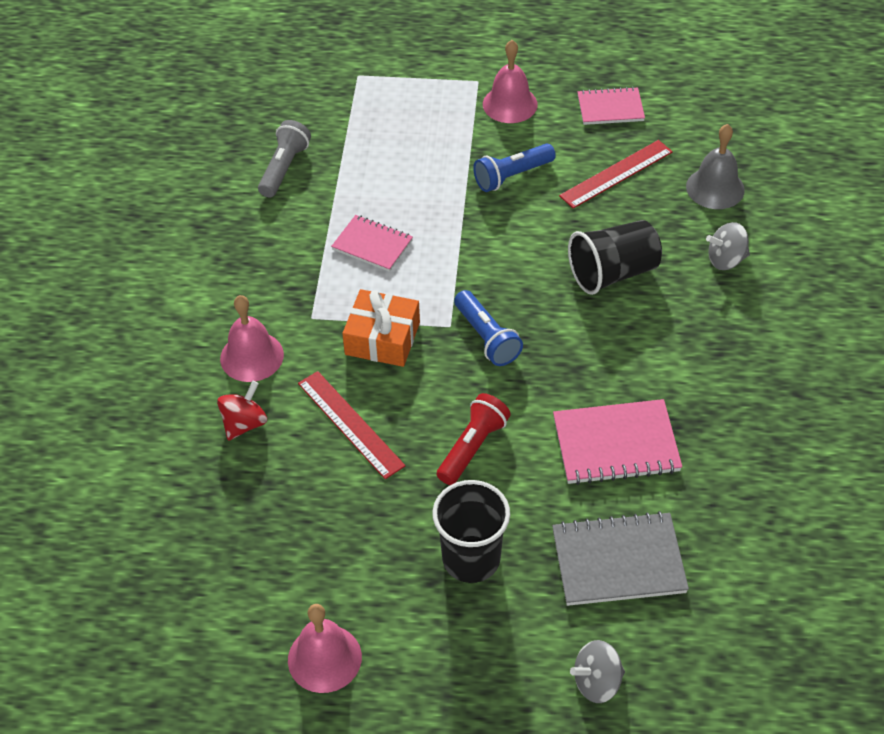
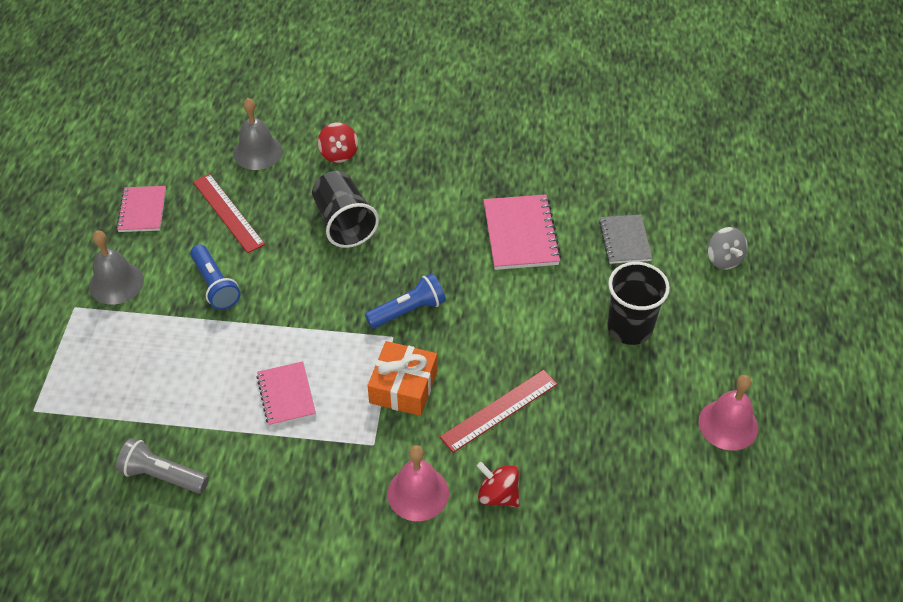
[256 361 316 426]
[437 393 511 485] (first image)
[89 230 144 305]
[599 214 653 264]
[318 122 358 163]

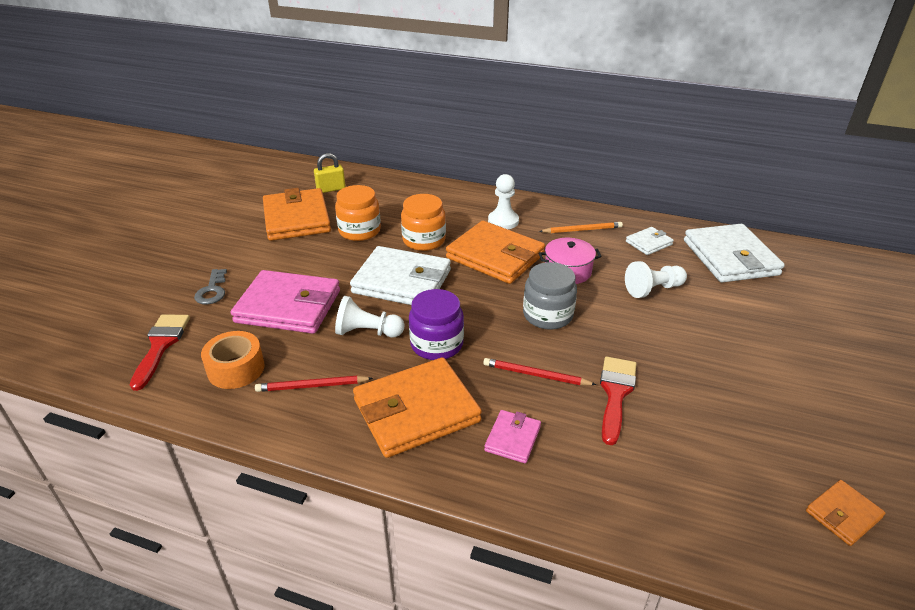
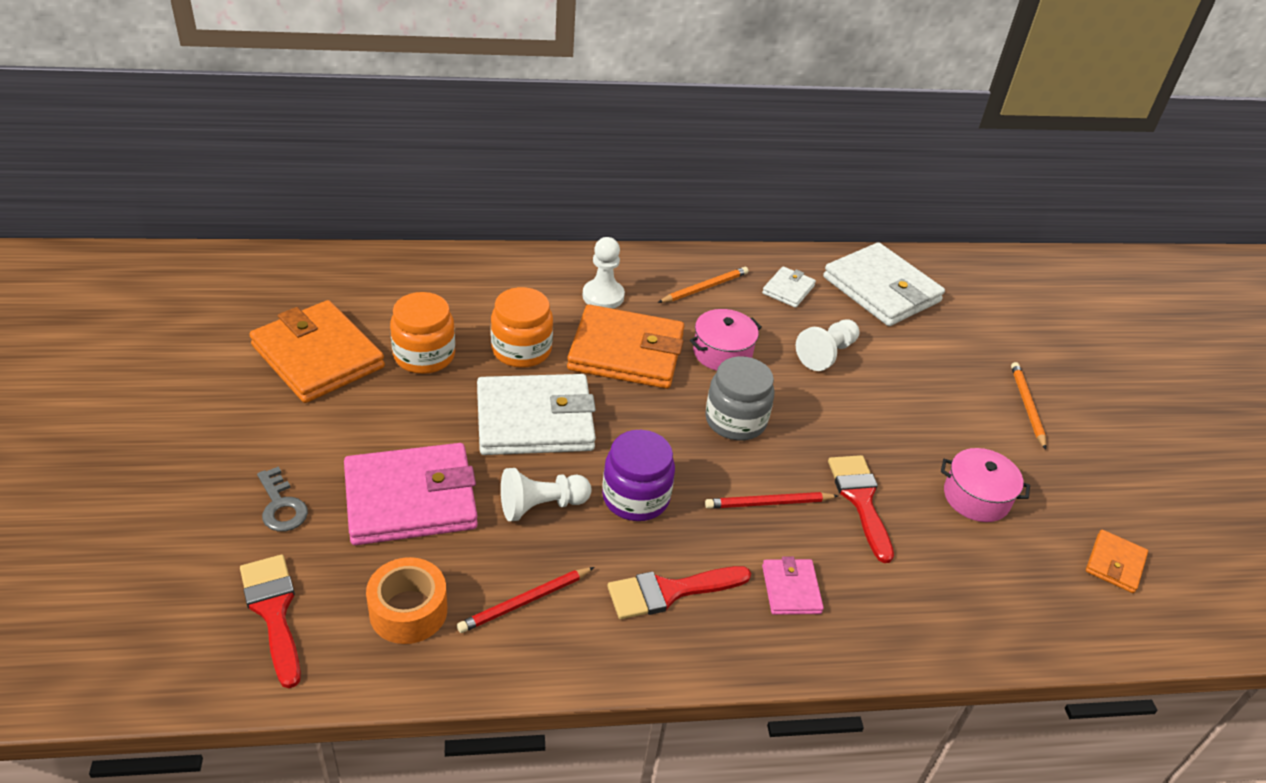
[314 153 346 193] (first image)
[607 566 751 619]
[941 448 1030 522]
[1011 362 1046 450]

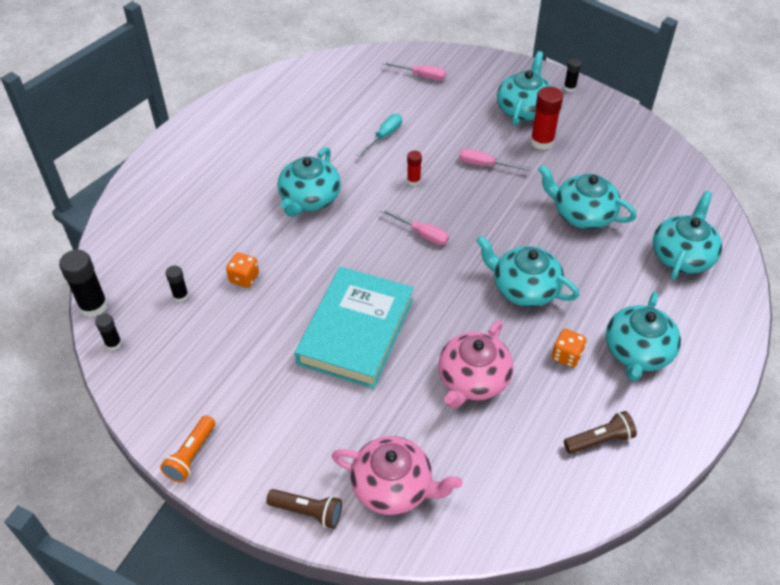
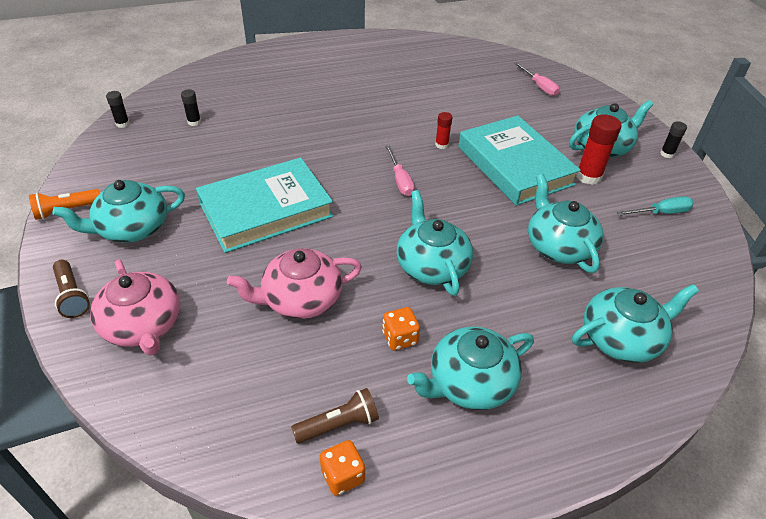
[59 250 108 317] (first image)
[320 440 365 496]
[53 180 185 243]
[617 196 694 216]
[458 116 581 206]
[291 388 379 444]

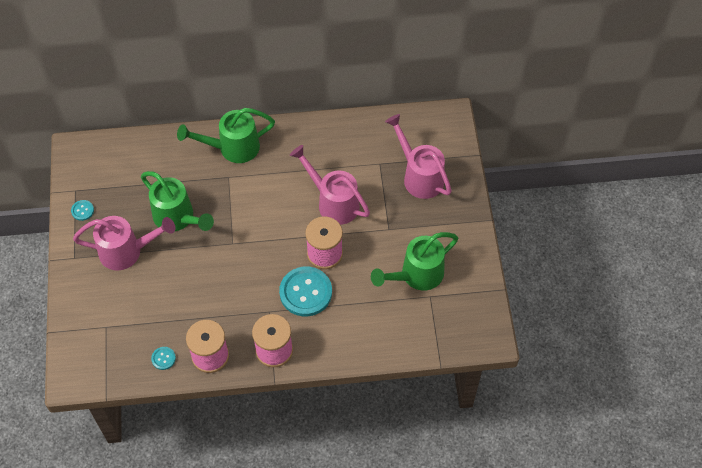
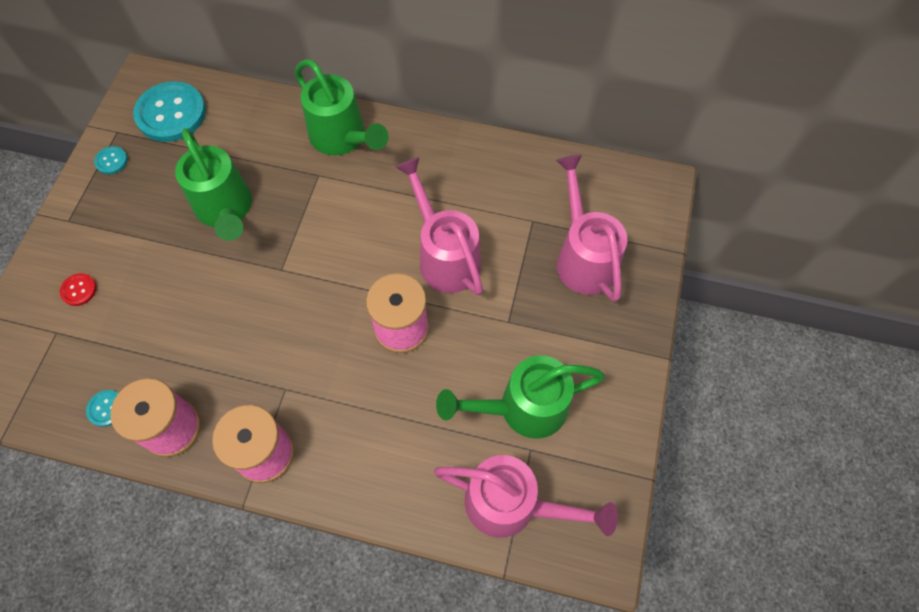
[434 455 618 538]
[295 59 389 155]
[133 81 206 142]
[60 273 97 306]

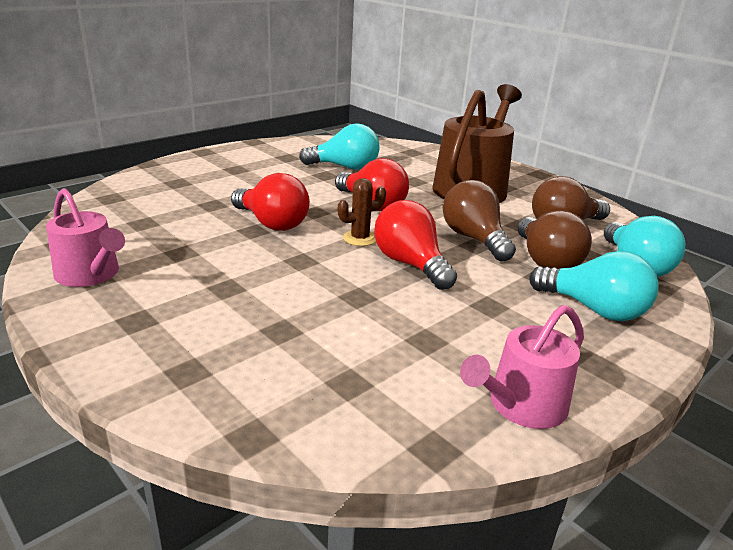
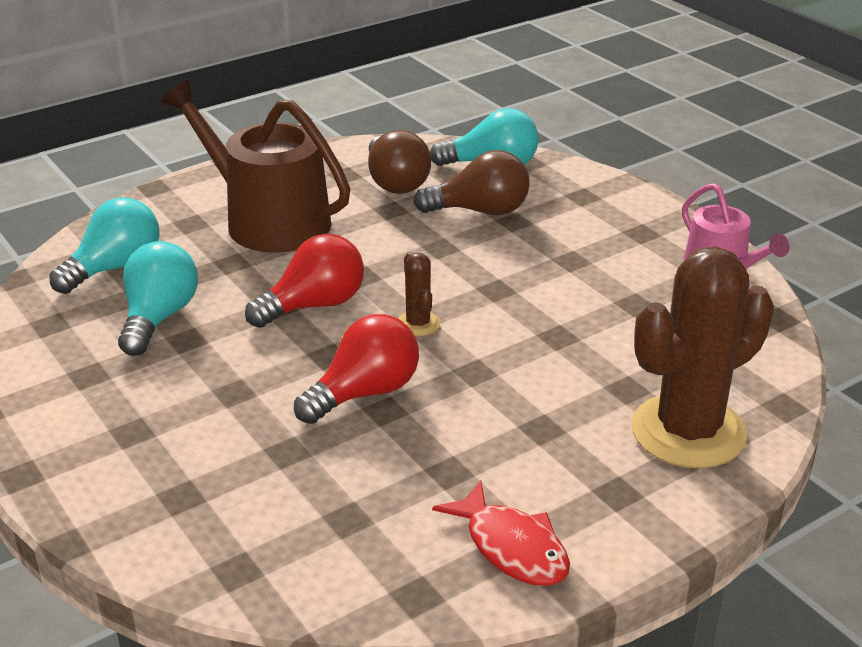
[432 480 570 586]
[374 200 457 290] (first image)
[443 180 516 261] (first image)
[50 198 160 294]
[631 247 774 468]

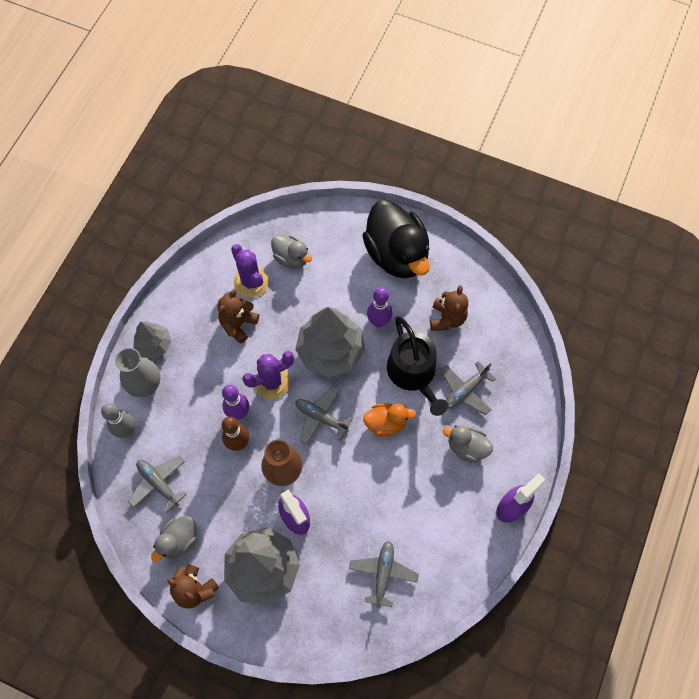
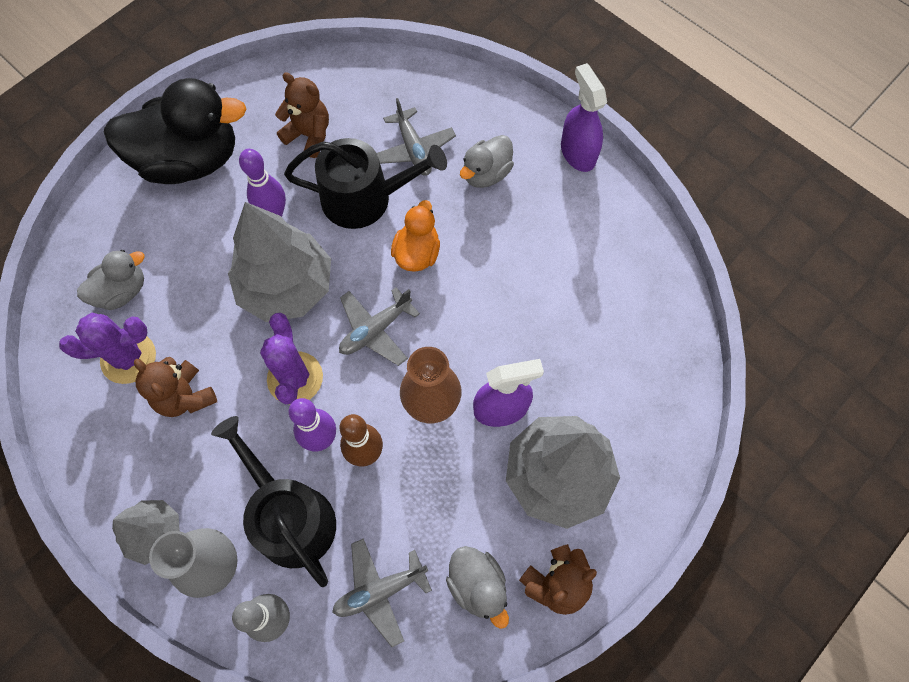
[349 541 419 608] (first image)
[211 416 336 587]

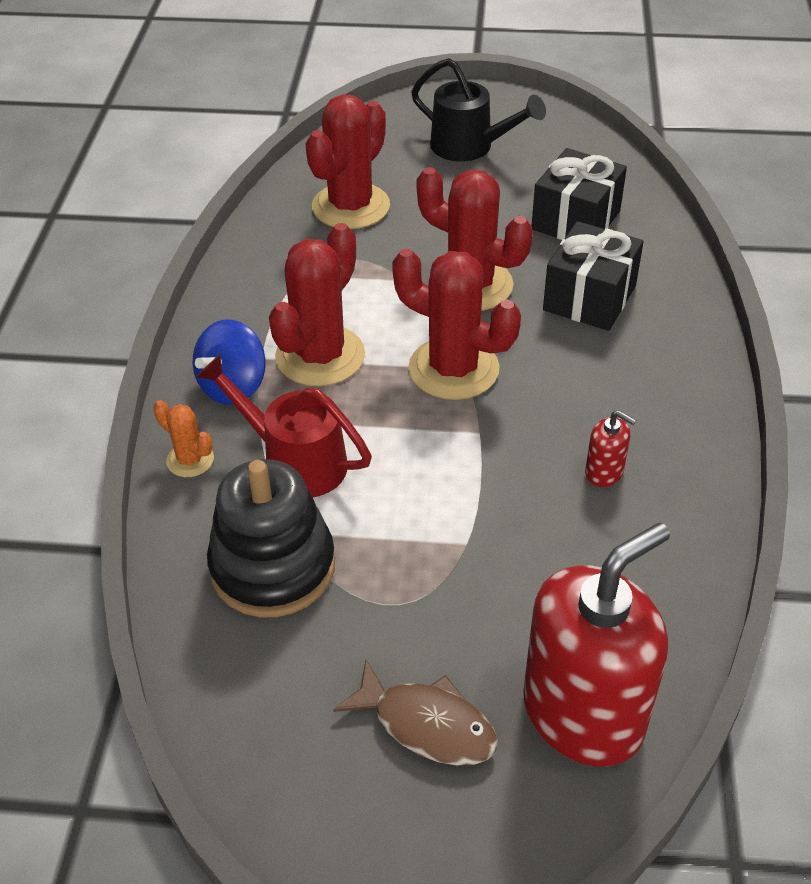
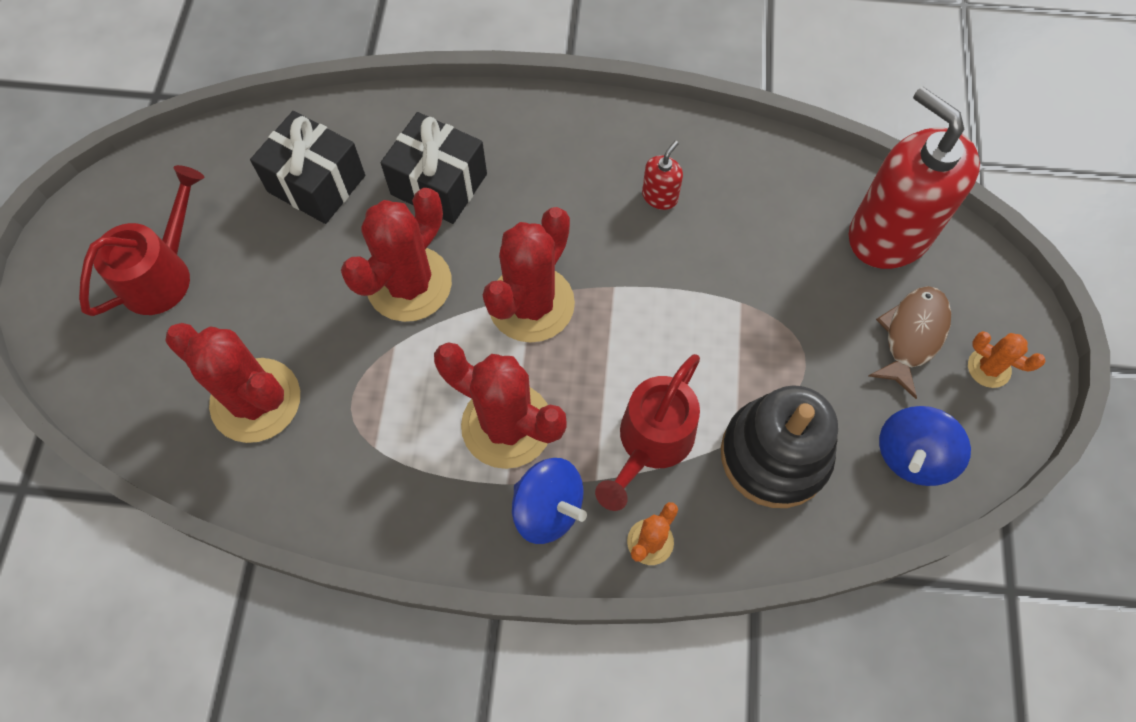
[79 165 204 316]
[879 406 971 486]
[968 331 1045 388]

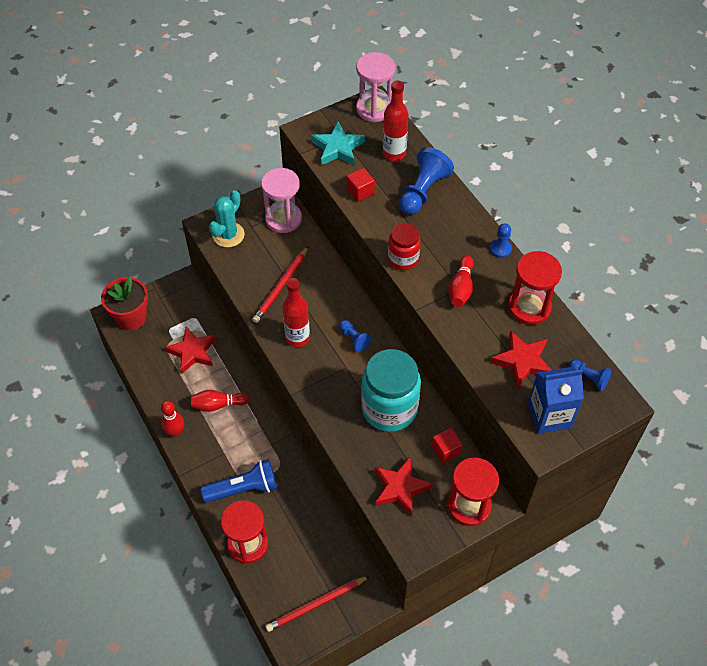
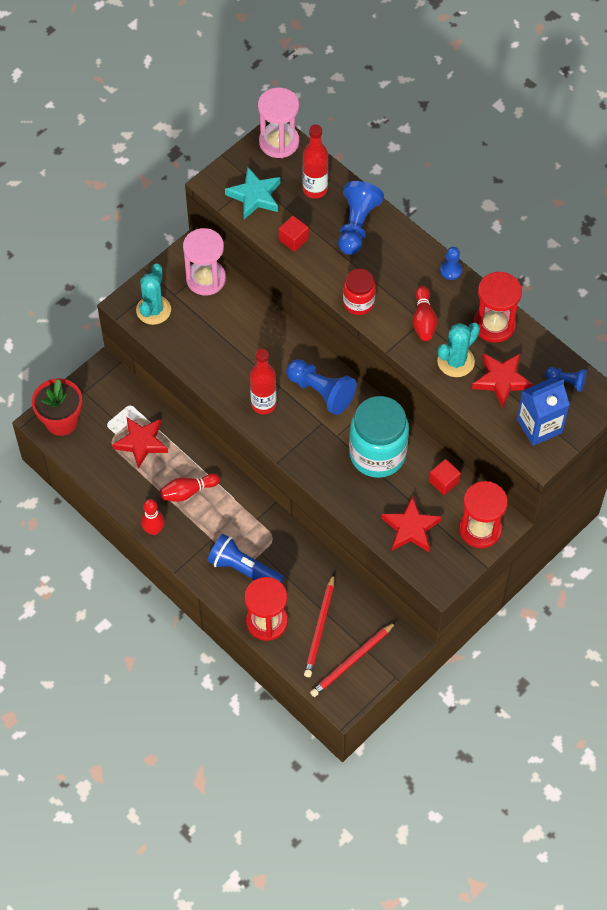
[207 534 284 583]
[304 574 334 677]
[286 359 357 415]
[437 323 480 377]

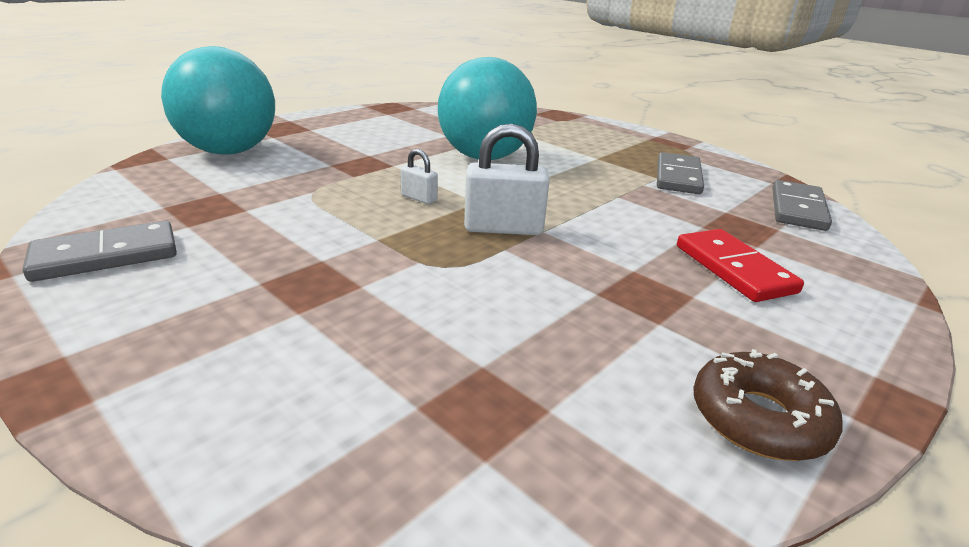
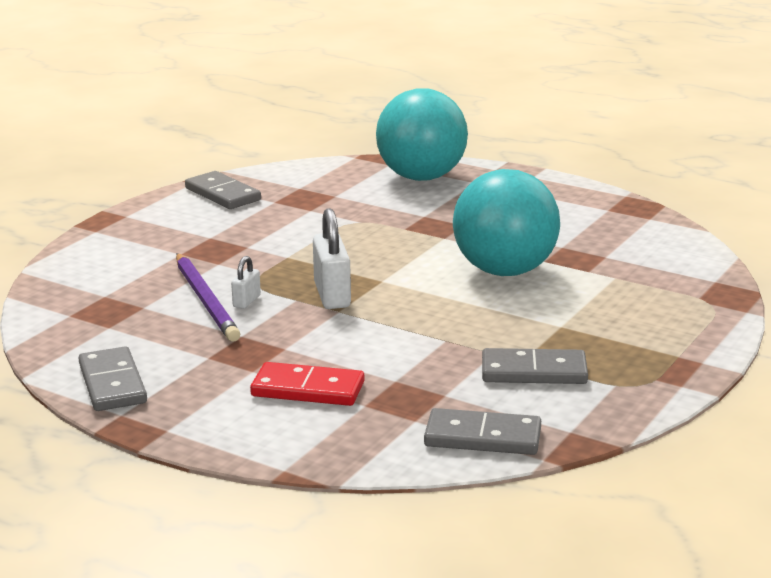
[231 256 261 309]
[250 362 364 406]
[79 346 147 411]
[176 253 240 342]

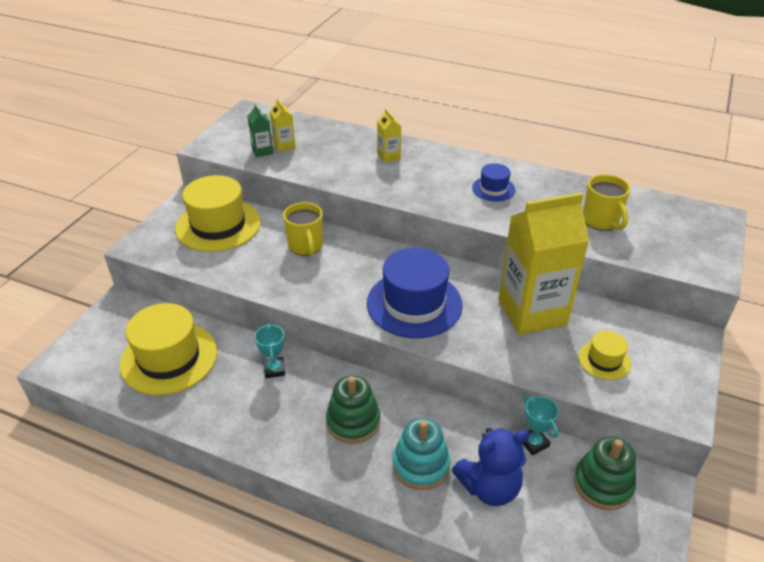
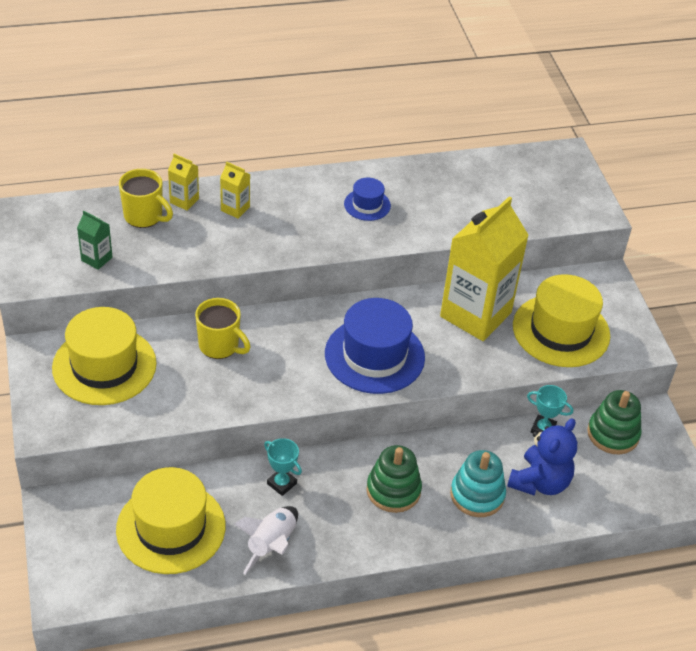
[168 154 199 210]
[513 274 610 367]
[119 169 173 228]
[234 506 298 574]

